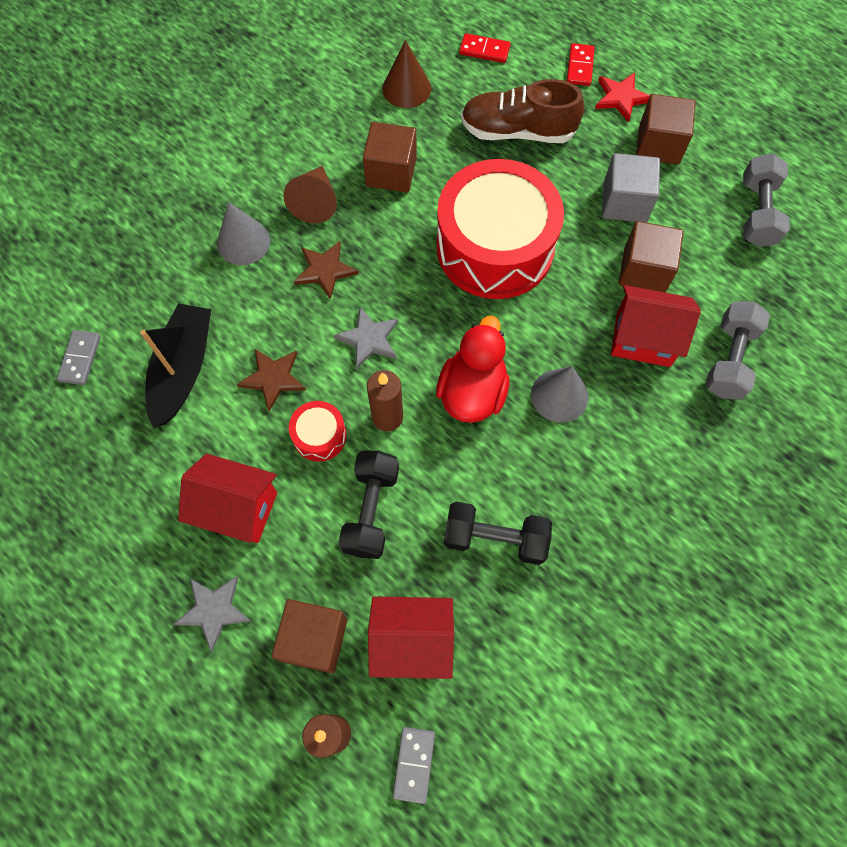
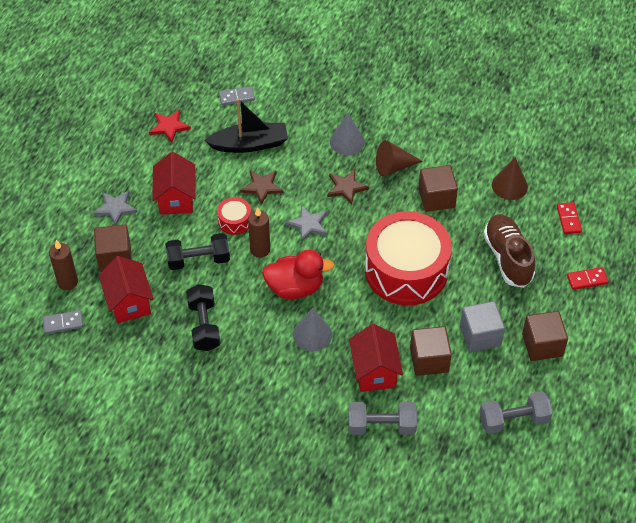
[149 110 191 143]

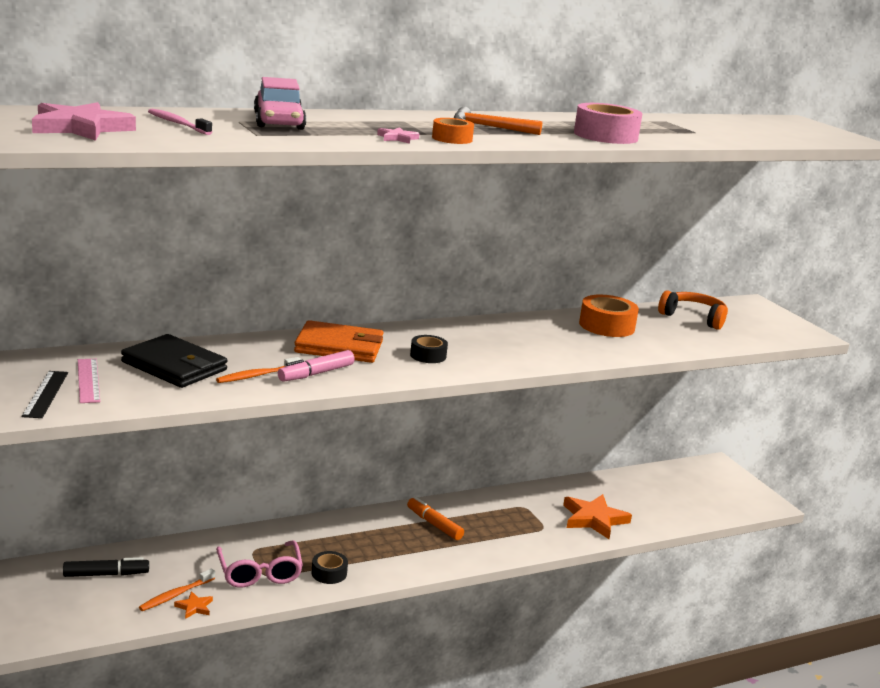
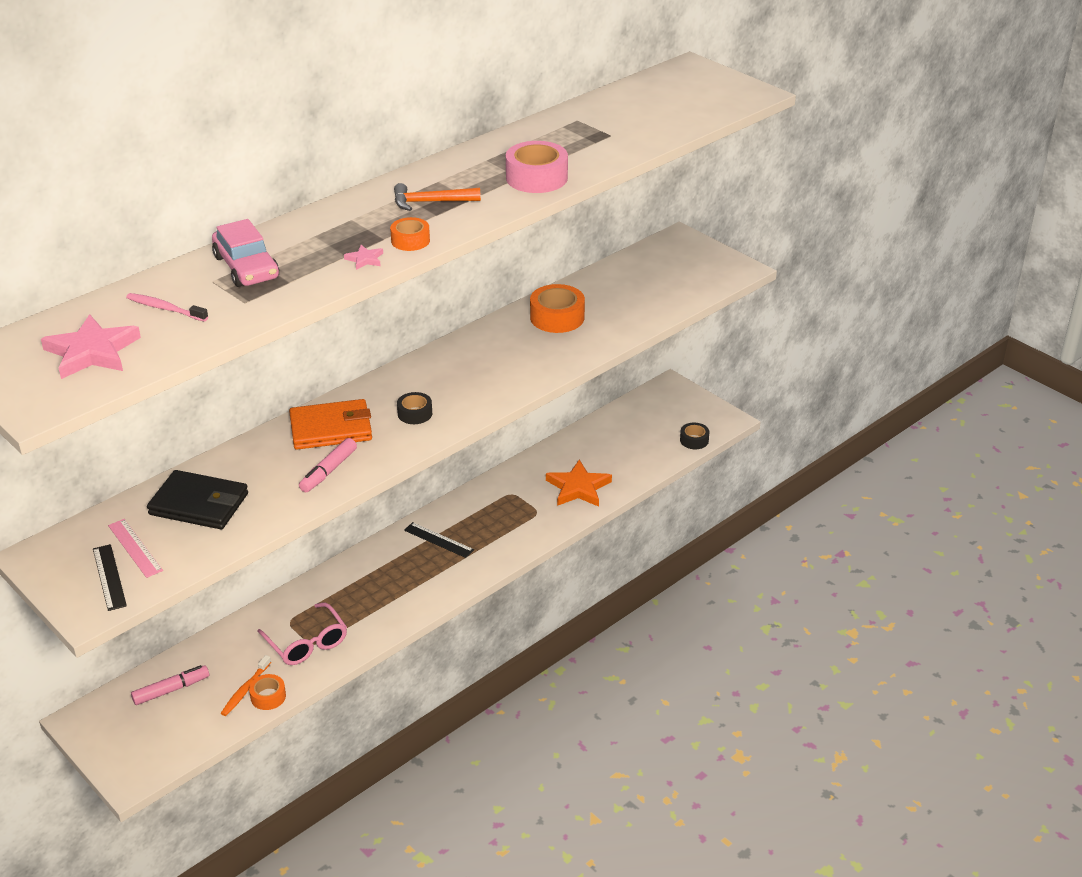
[131 665 209 705]
[249 674 286 710]
[216 357 301 383] (first image)
[680 423 709 449]
[404 522 474 558]
[658 290 728 330] (first image)

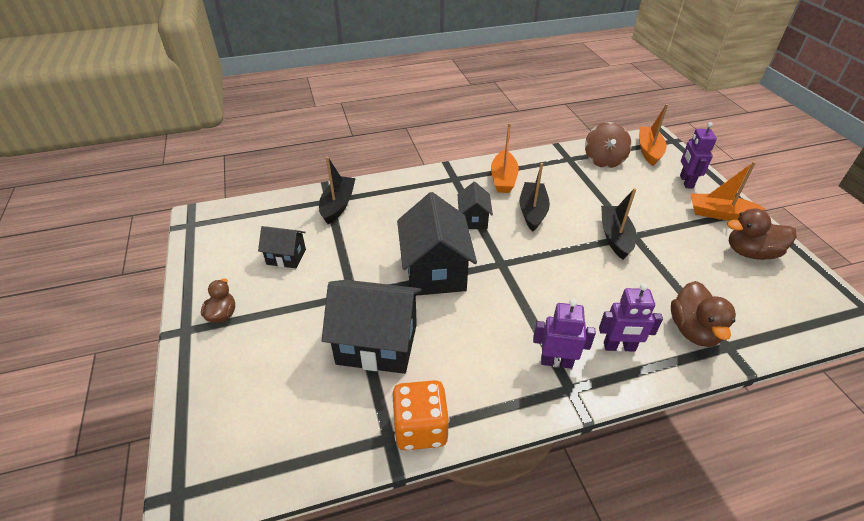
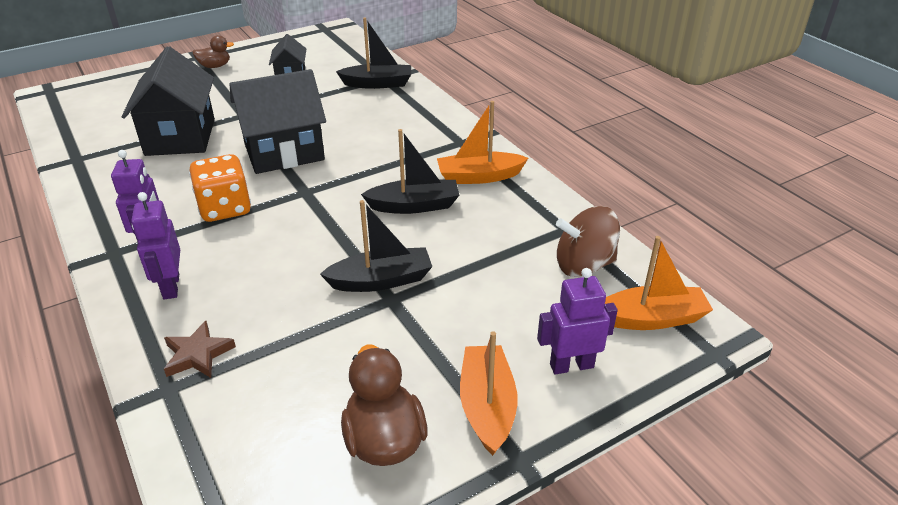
[189 154 251 222]
[457 182 493 229] (first image)
[164 321 236 378]

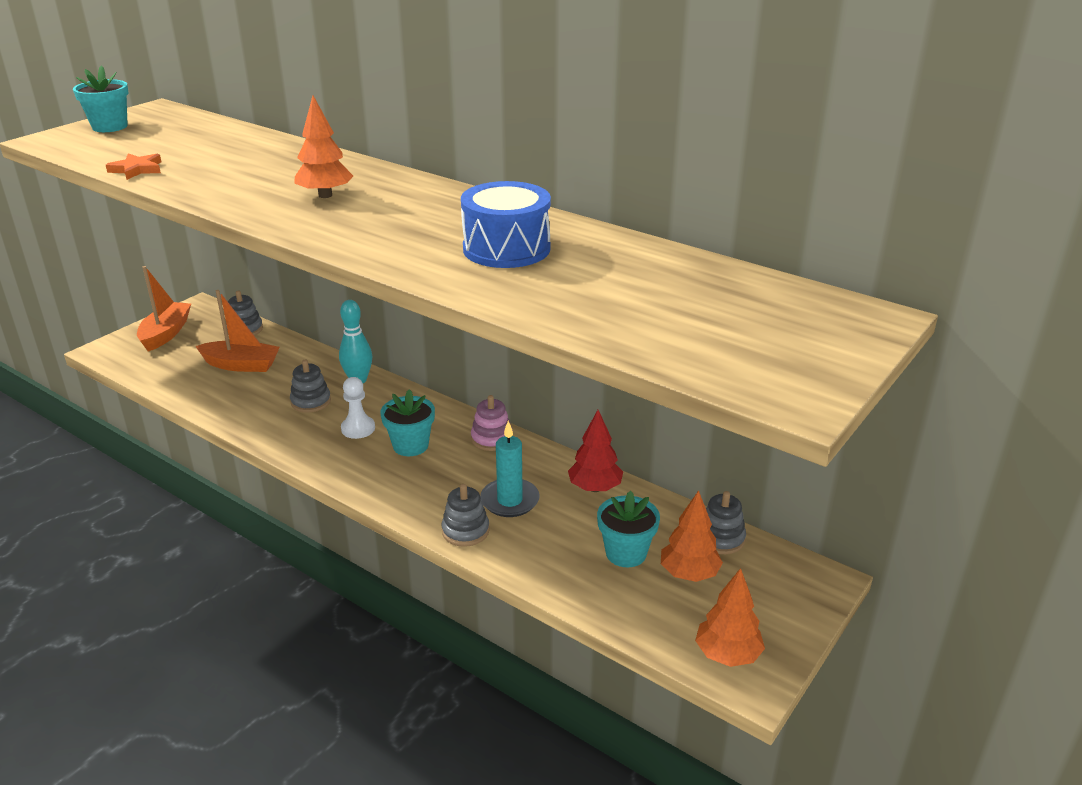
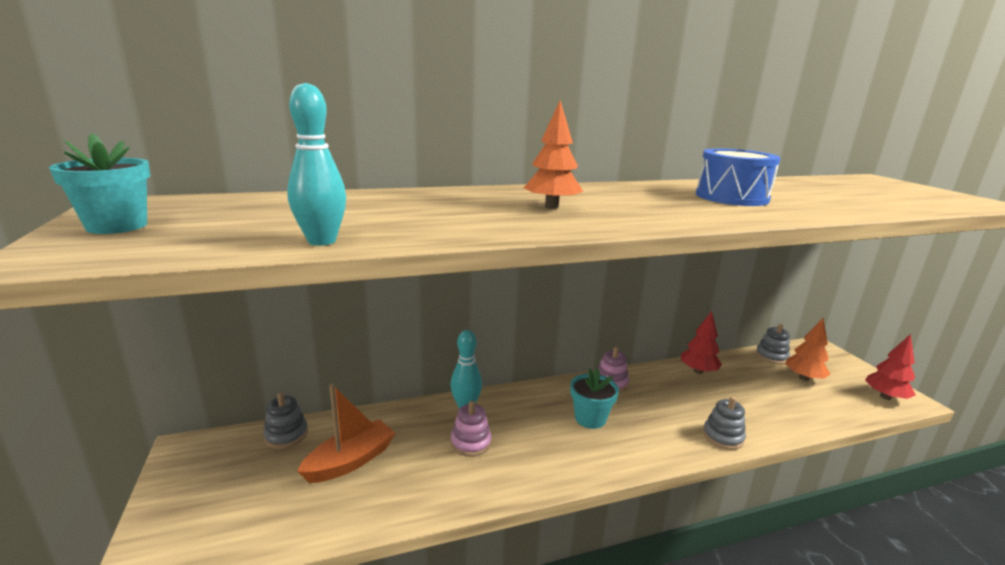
[287 83 346 246]
[137 266 191 352] (first image)
[451 401 492 457]
[341 377 375 439] (first image)
[480 421 540 517] (first image)
[597 491 660 567] (first image)
[865 334 916 400]

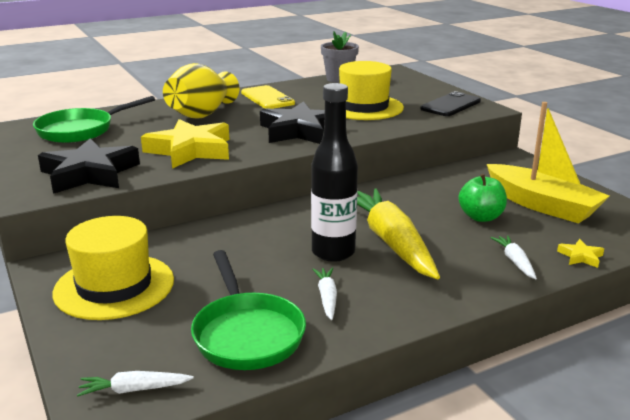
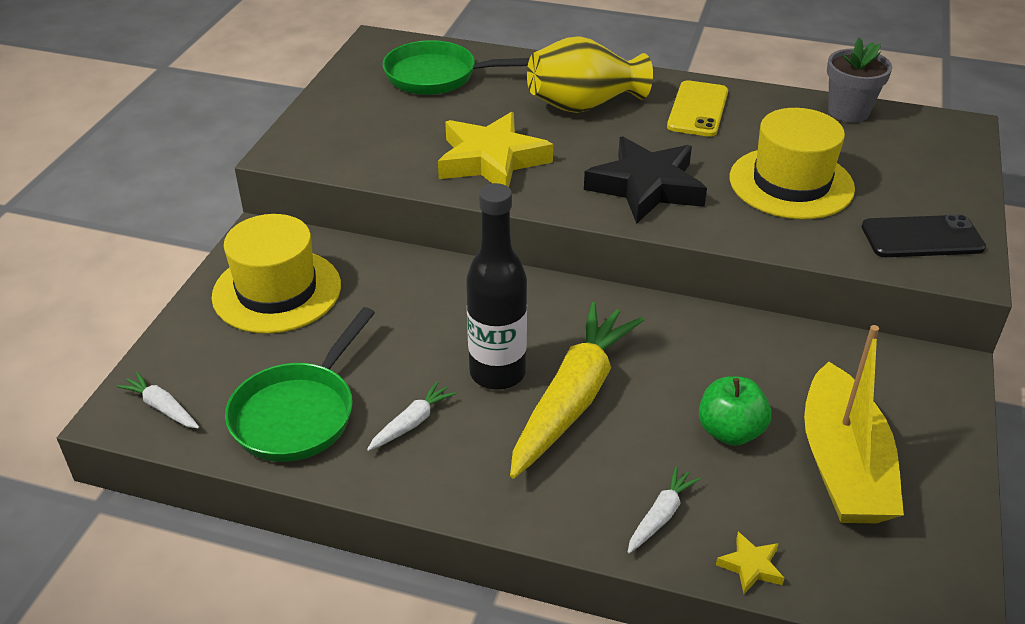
[38 138 140 194] (first image)

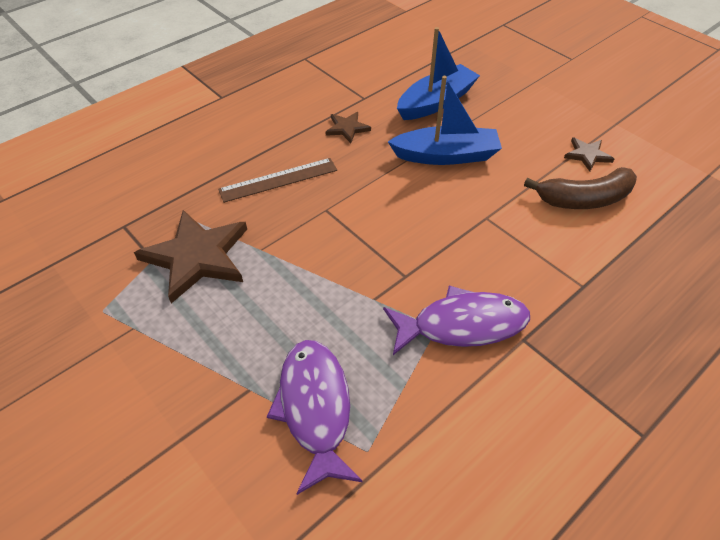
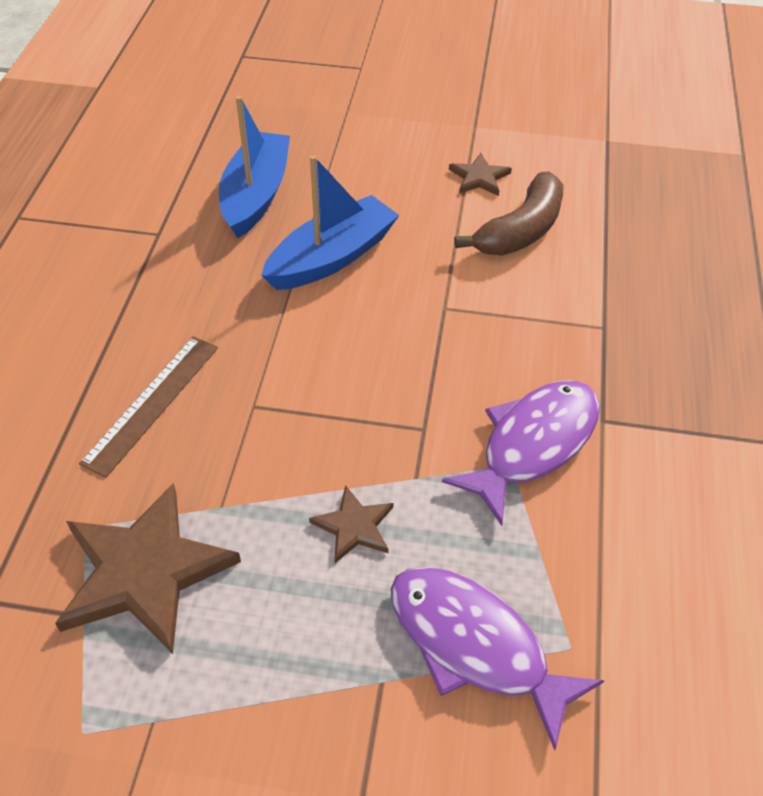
[309 485 393 563]

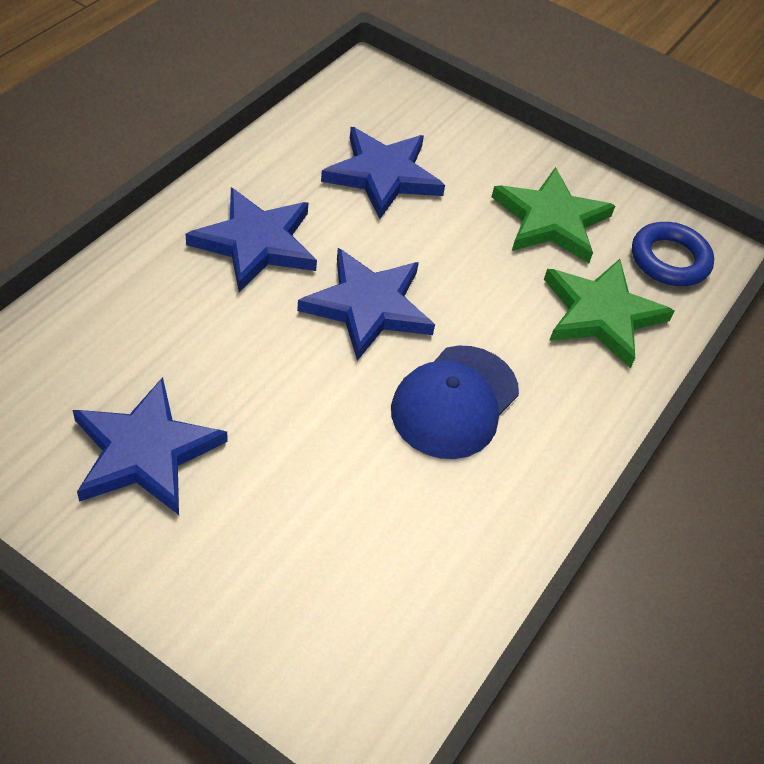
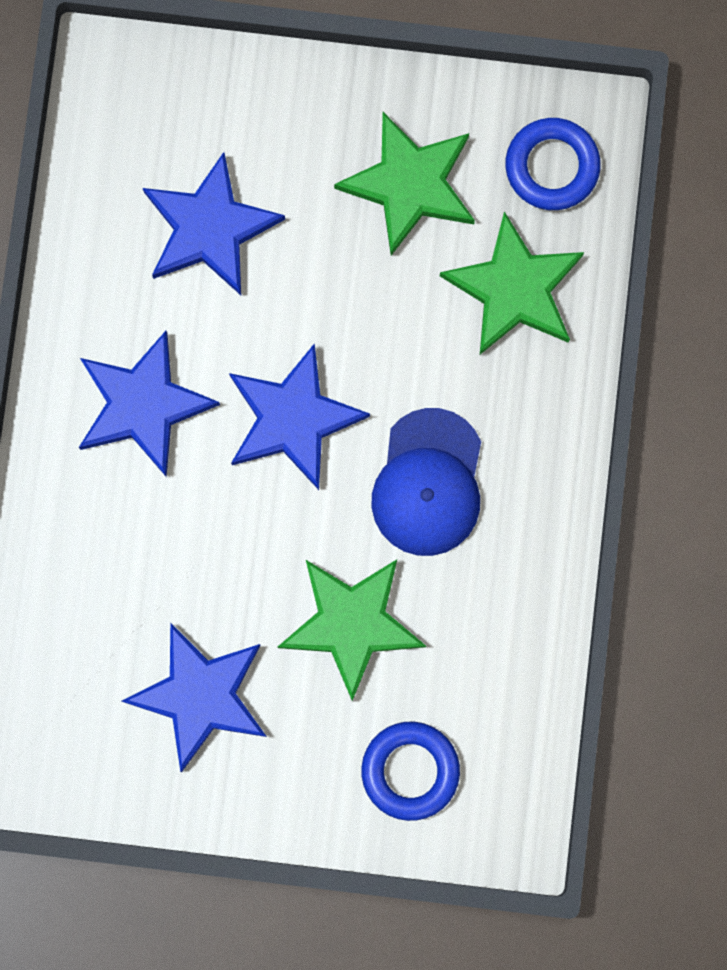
[278 559 426 701]
[361 722 460 821]

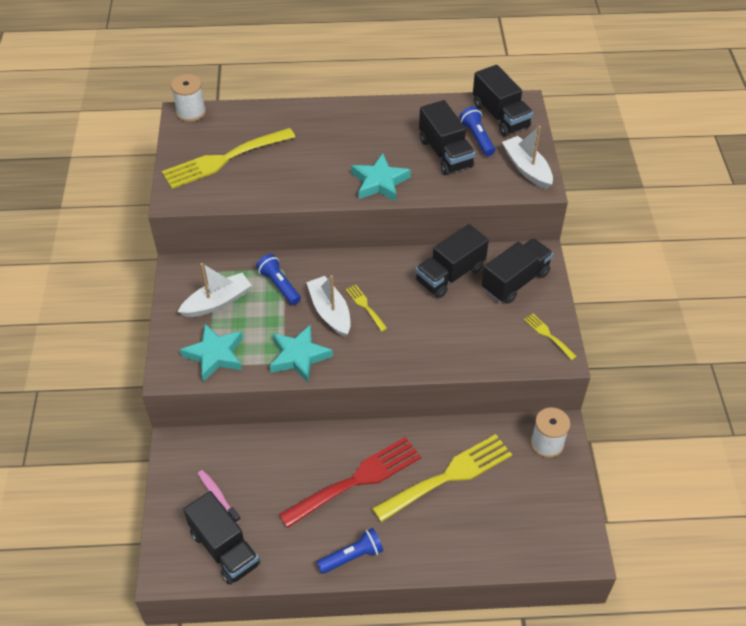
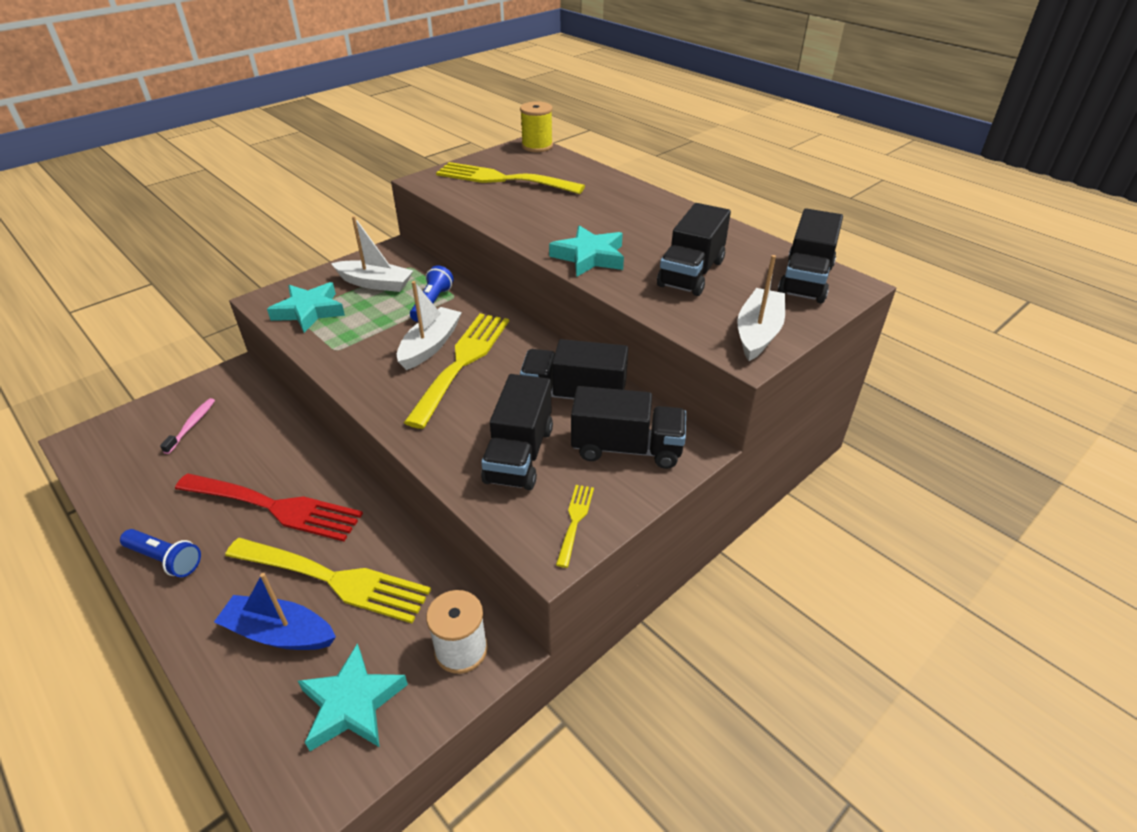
[520 101 553 152]
[481 374 553 490]
[298 643 408 751]
[404 313 509 429]
[459 107 495 156] (first image)
[214 573 336 650]

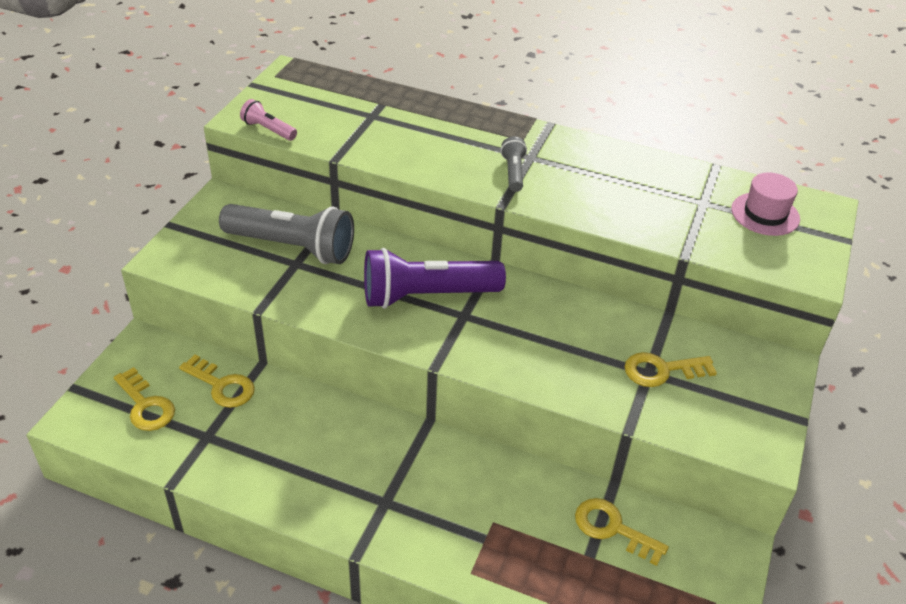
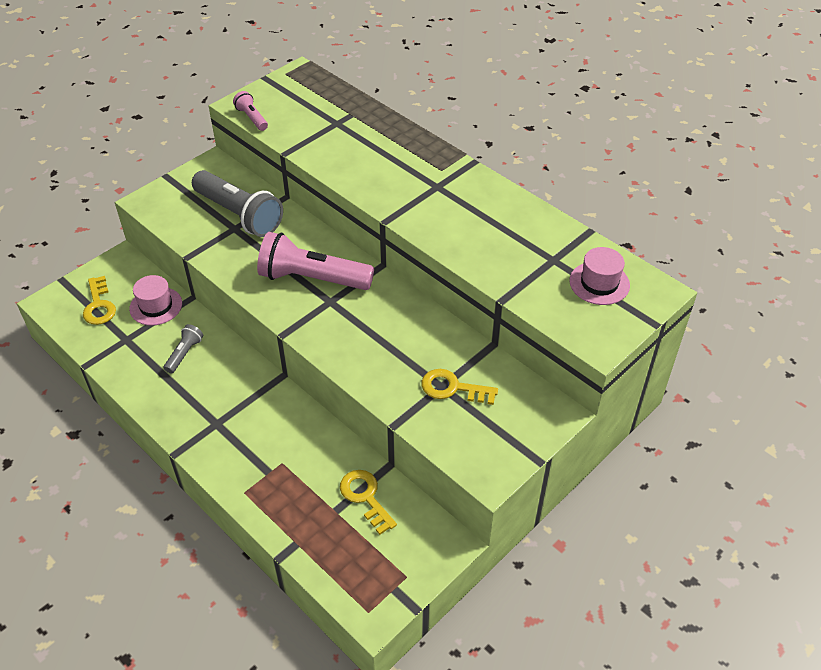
[129 275 182 326]
[257 232 374 290]
[163 324 203 374]

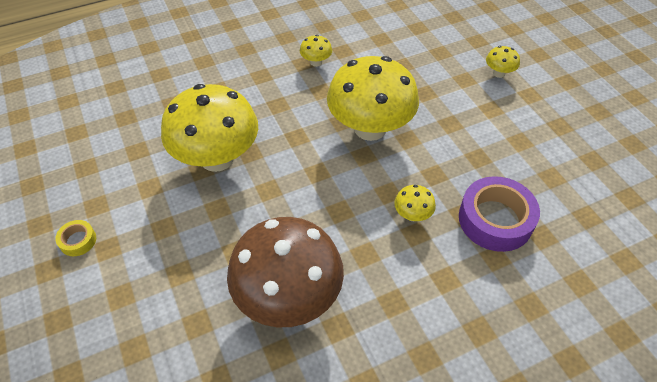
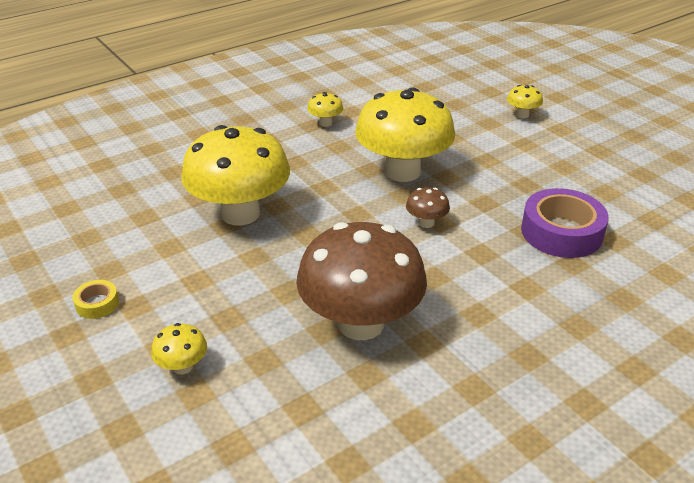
[151 323 207 374]
[406 187 450 228]

